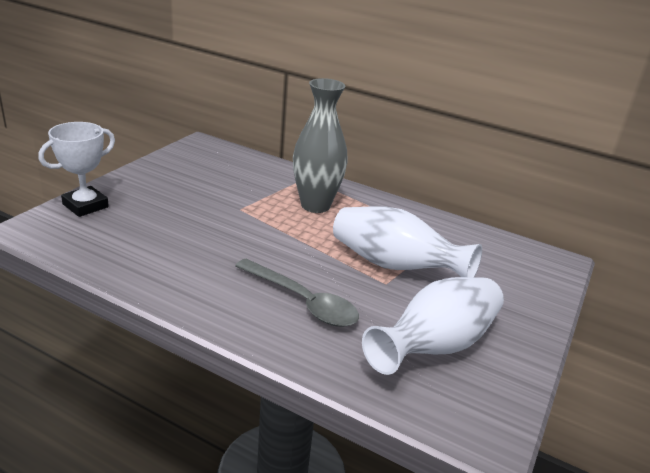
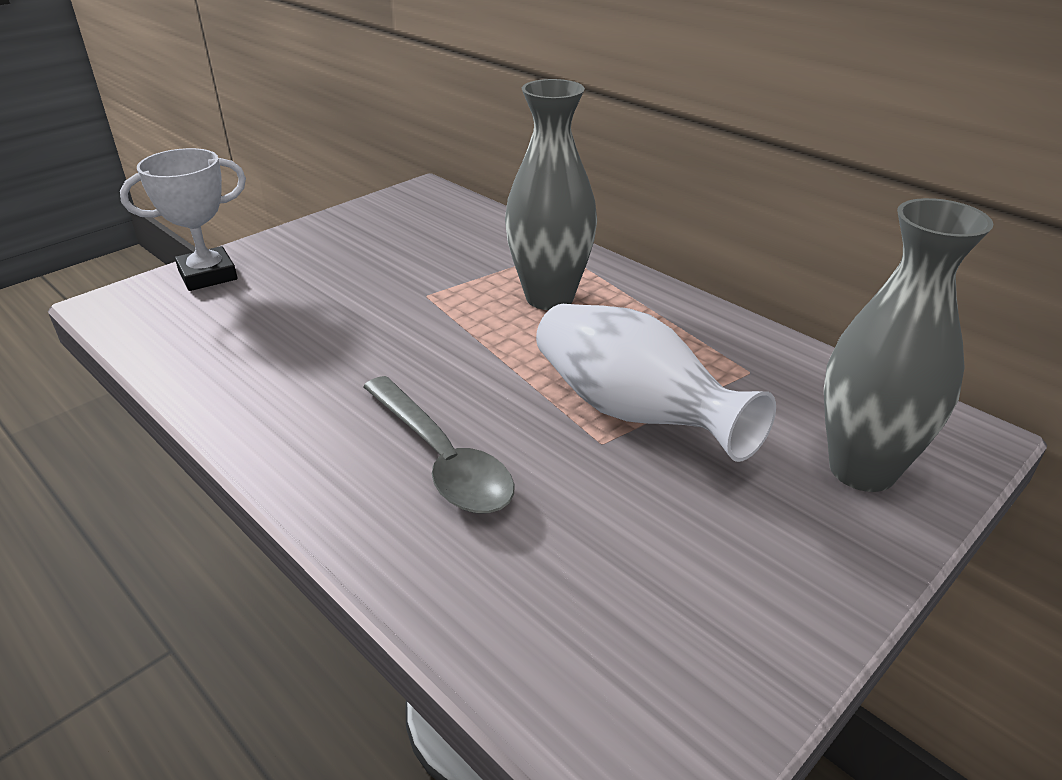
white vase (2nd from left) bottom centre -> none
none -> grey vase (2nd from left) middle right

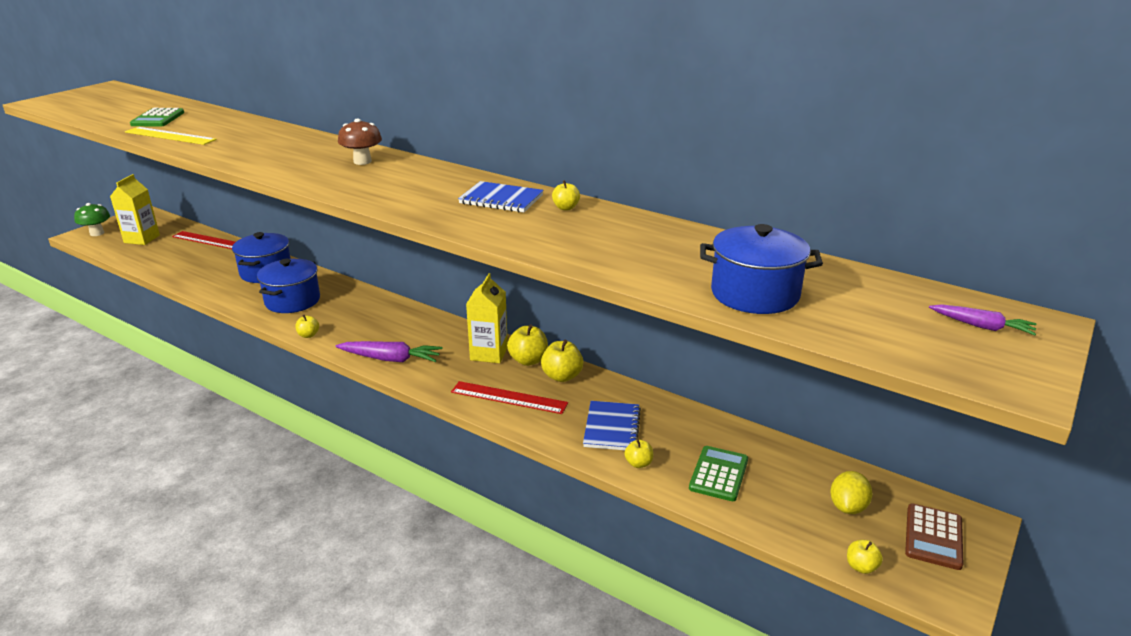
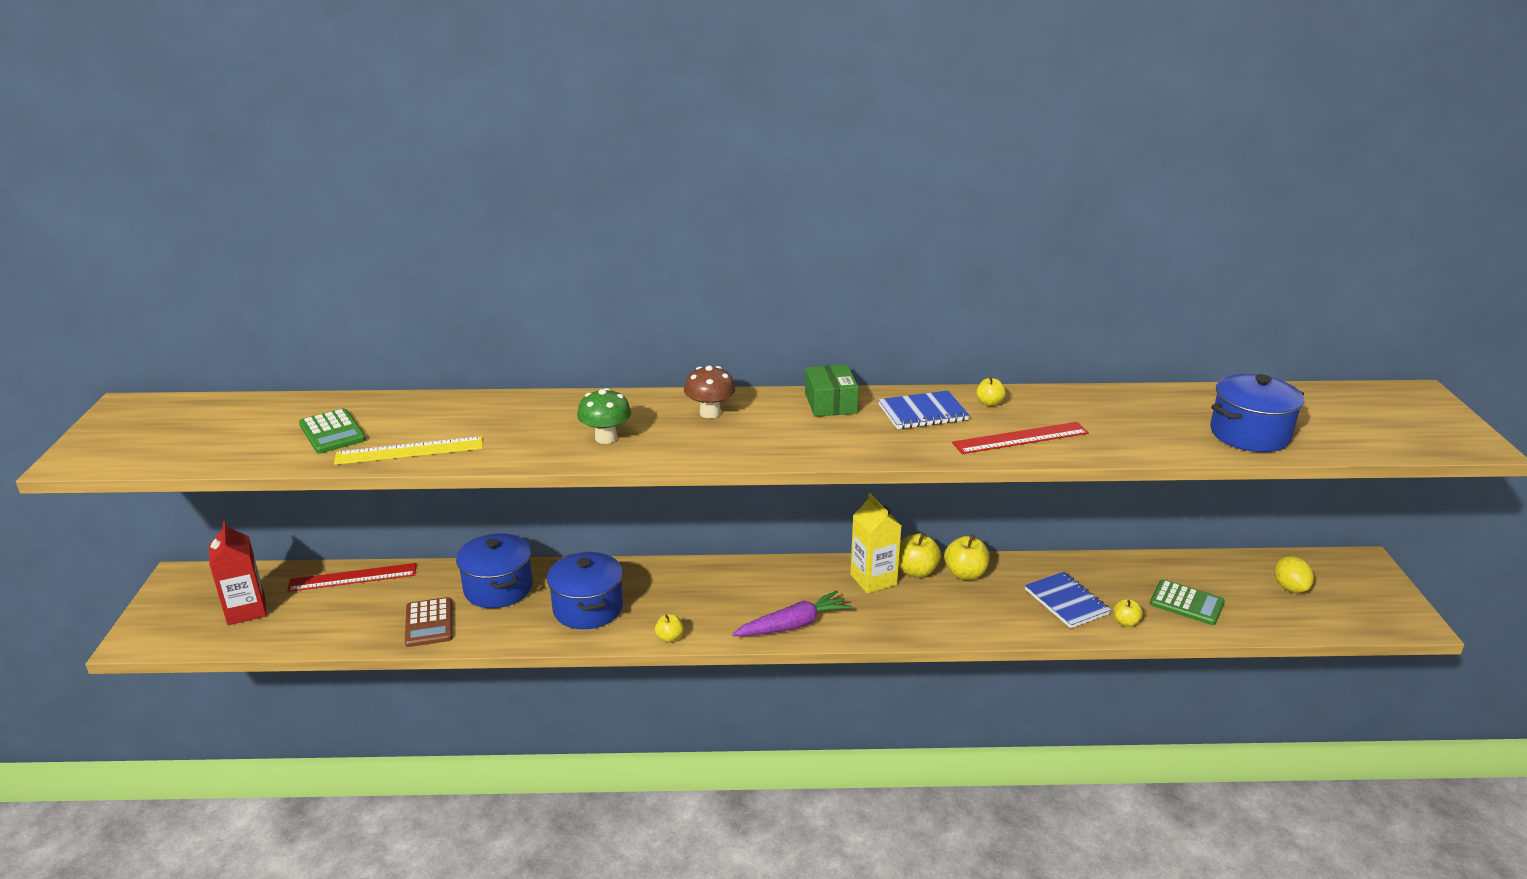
yellow apple (6th from left) bottom right -> none
purple carrot (2nd from left) middle right -> none
none -> green box centre
green mushroom middle left -> green mushroom centre, moved
red ruler (2nd from left) centre -> red ruler (2nd from left) middle right, moved
brown calculator bottom right -> brown calculator bottom left, moved
yellow carton (1st from left) top left -> red carton middle left
green calculator (2nd from left) bottom centre -> green calculator (2nd from left) bottom right, 135 degrees clockwise

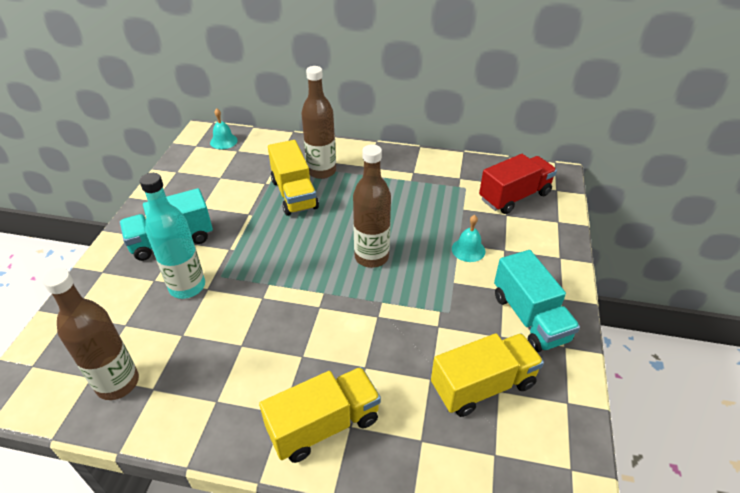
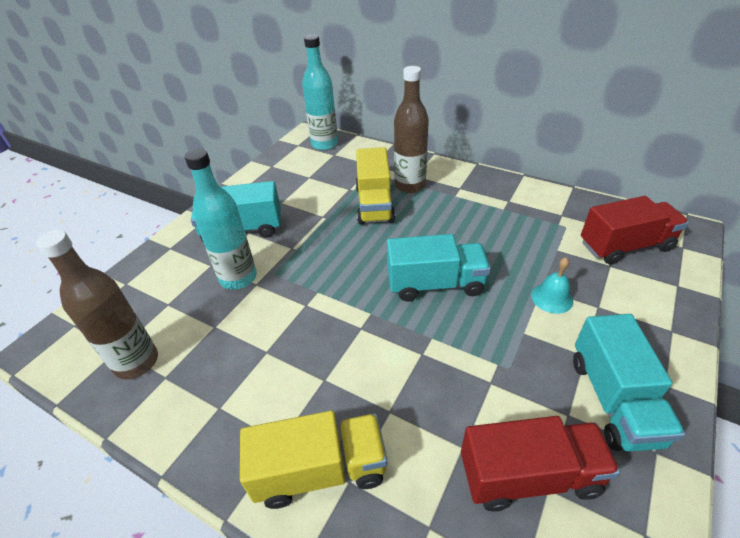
turquoise bell (1st from left) top left -> turquoise bottle (2nd from left) top centre
brown bottle (3rd from left) centre -> turquoise truck (2nd from left) centre
yellow truck (3rd from left) bottom centre -> red truck (1st from left) bottom right

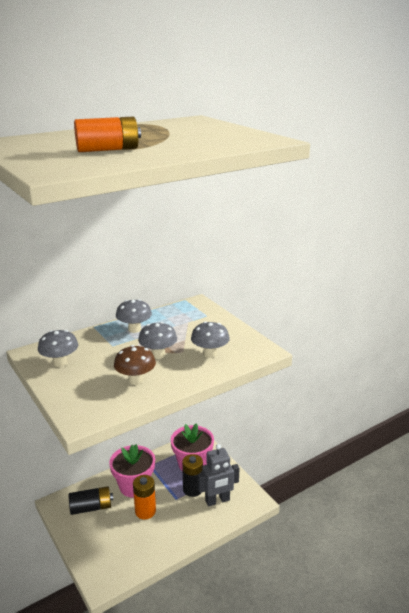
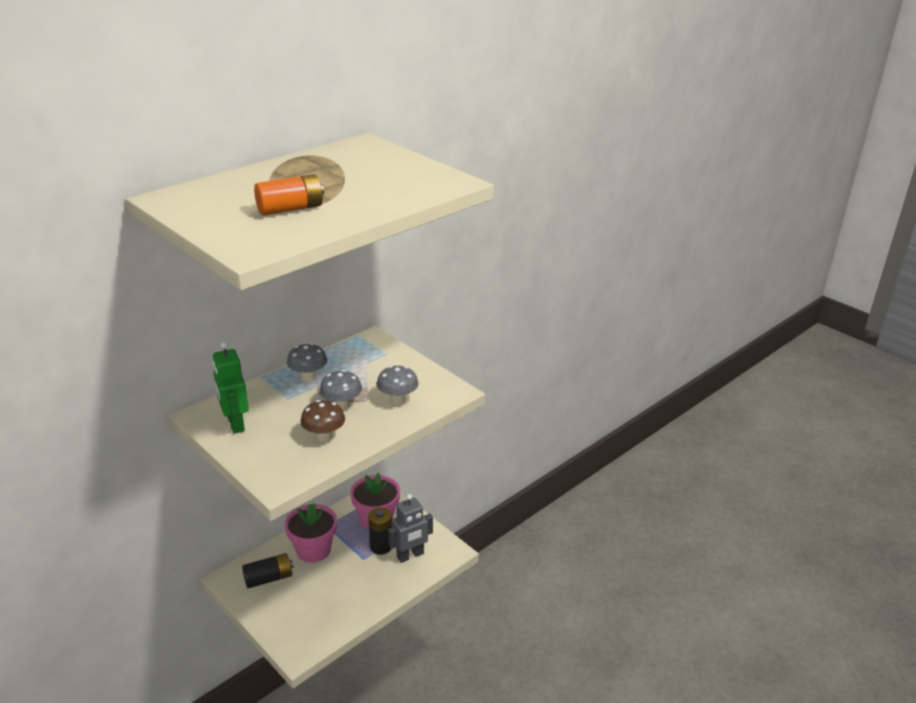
orange battery (2nd from left) bottom centre -> none
grey mushroom (1st from left) middle left -> green robot middle left

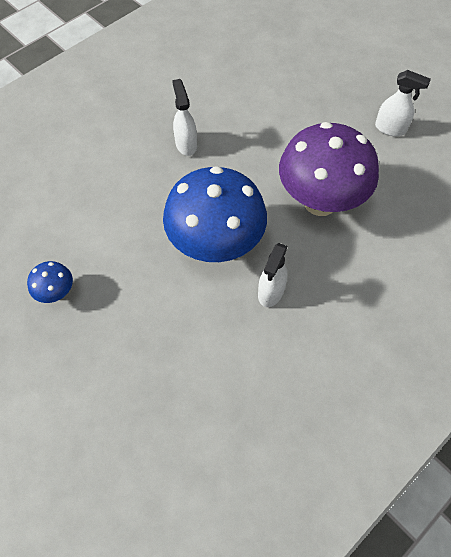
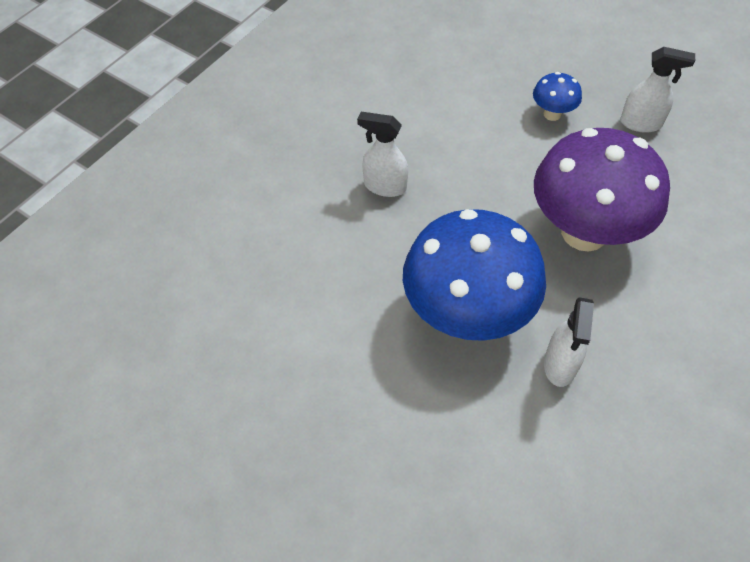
blue mushroom (1st from left in the first image) middle left -> blue mushroom (2nd from left) top right, moved
white spray bottle (1st from left) top centre, 45 degrees counterclockwise

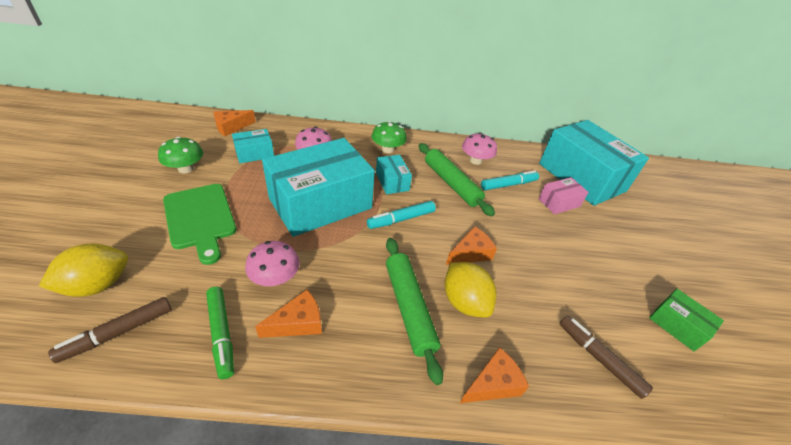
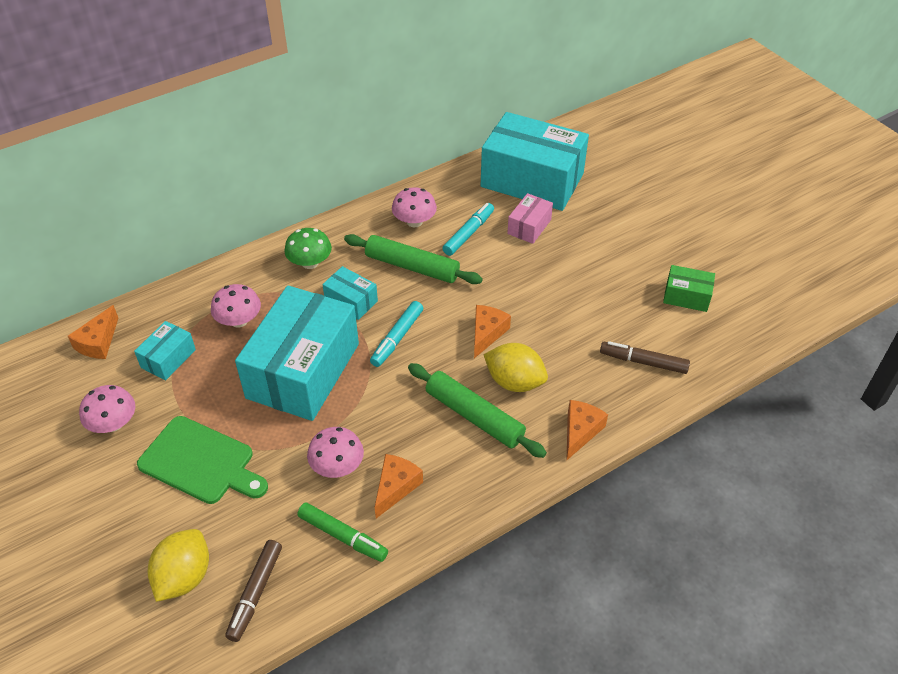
green mushroom (1st from left) middle left -> pink mushroom (1st from left) middle left

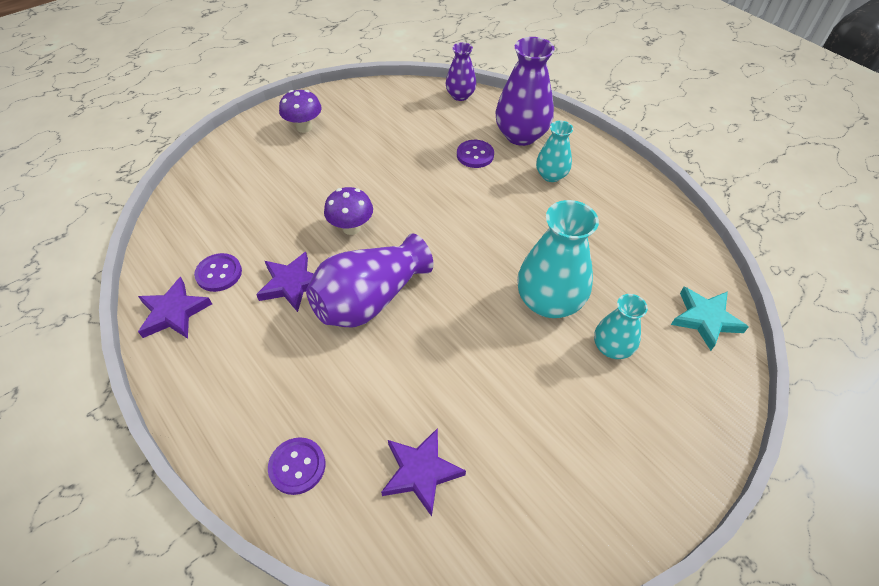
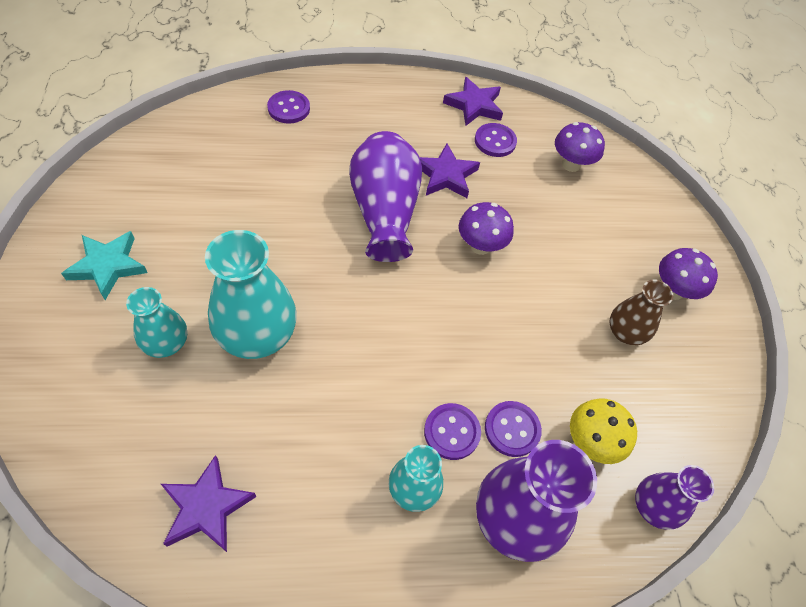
none -> purple button (2nd from left) bottom centre
none -> purple mushroom (2nd from left) top right
none -> yellow mushroom bottom right
none -> brown vase middle right
purple star (3rd from left in the first image) bottom centre -> purple star (1st from left) bottom left, moved
turquoise star middle right -> turquoise star middle left, moved

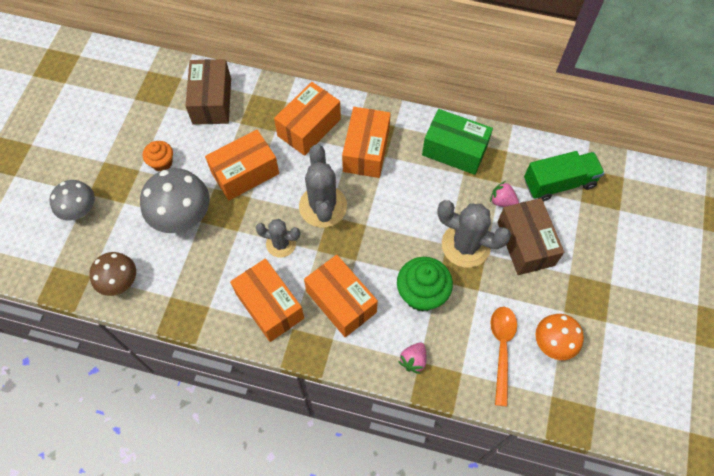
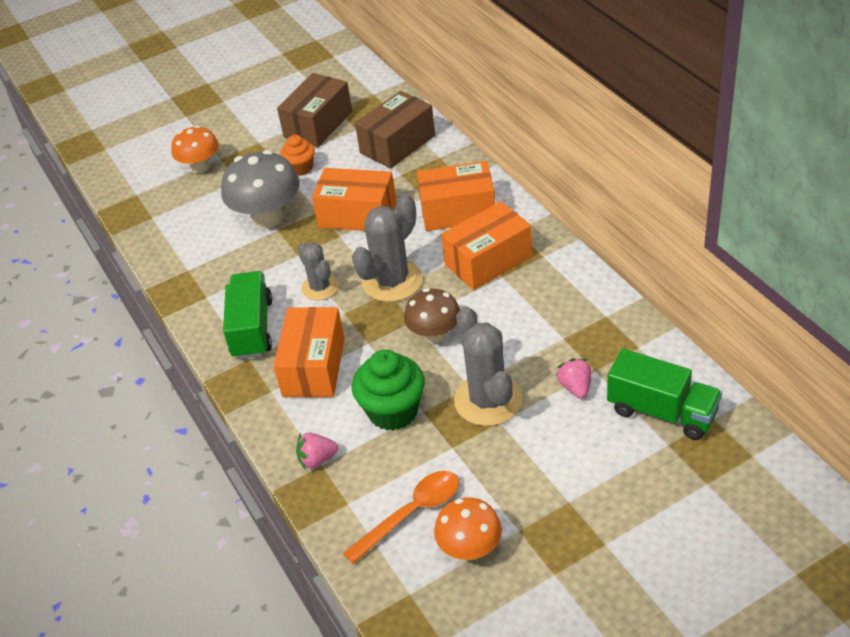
green box top centre -> none
brown mushroom middle left -> brown mushroom centre, moved
brown box (2nd from left in the first image) middle right -> brown box (1st from left) top centre, moved
orange box (2nd from left) centre -> green truck (1st from left) middle left
grey mushroom (1st from left) middle left -> orange mushroom (1st from left) top left

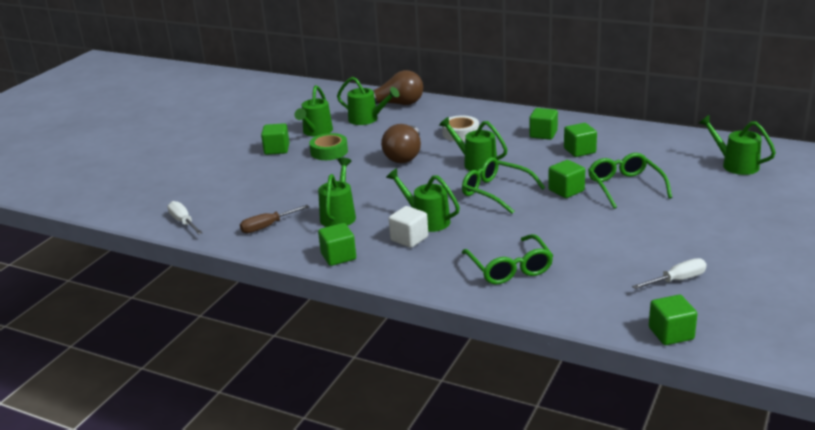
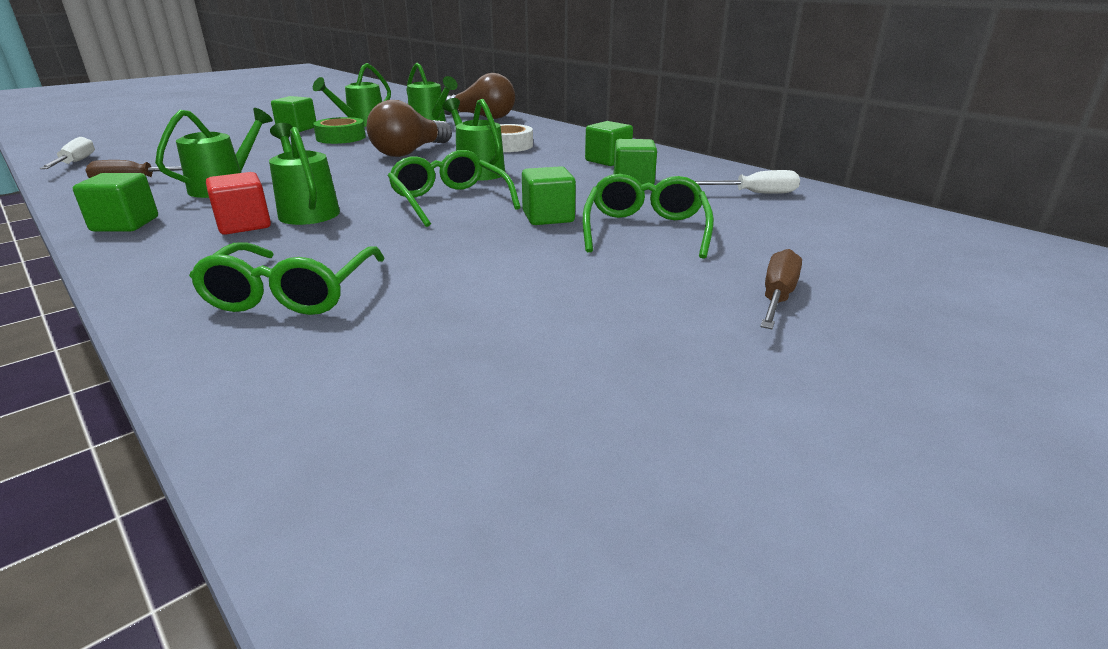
green cube (6th from left) bottom right -> none
green watering can (6th from left) middle right -> none
none -> brown screwdriver (2nd from left) middle right
white screwdriver (2nd from left) middle right -> white screwdriver (2nd from left) top right, moved
white cube centre -> red cube top left

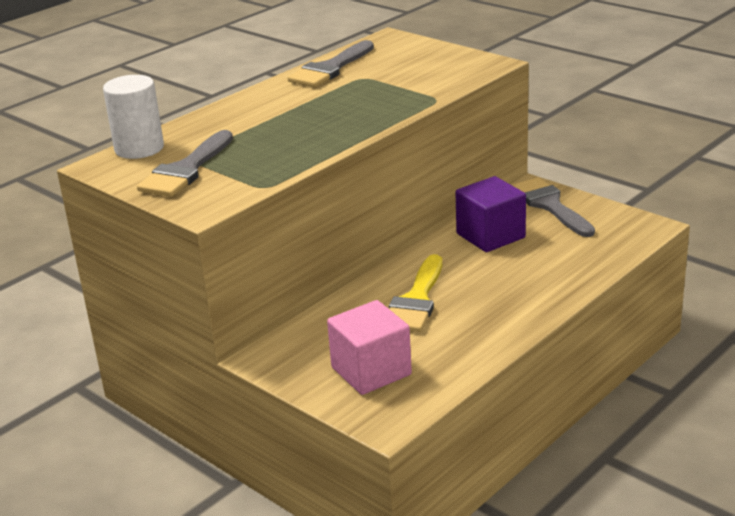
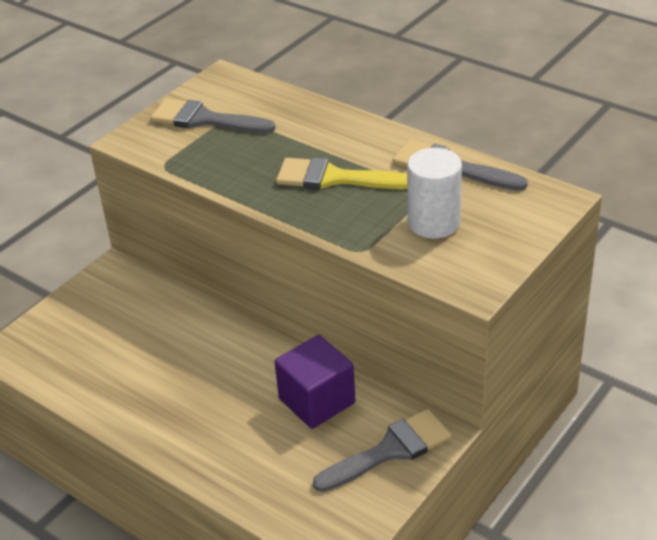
pink cube bottom centre -> none
white cylinder top left -> white cylinder centre, moved
yellow brush centre -> yellow brush top centre, moved

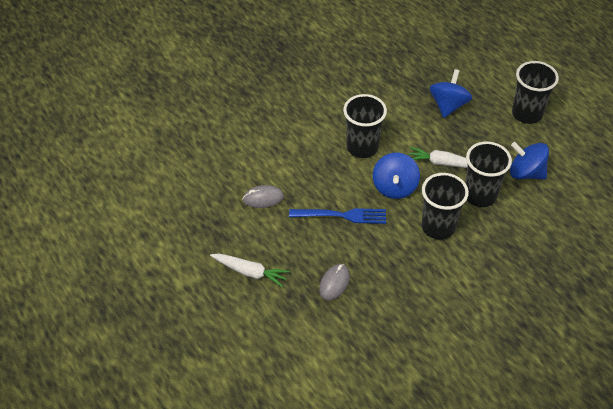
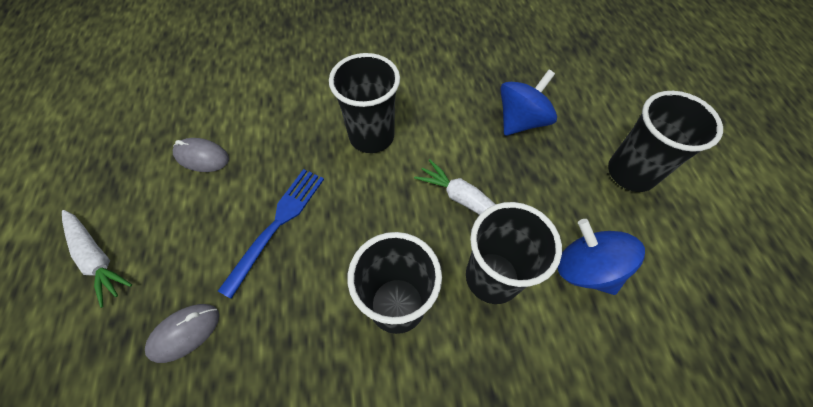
blue spinning top (1st from left) centre -> none
blue fork centre, 90 degrees counterclockwise

